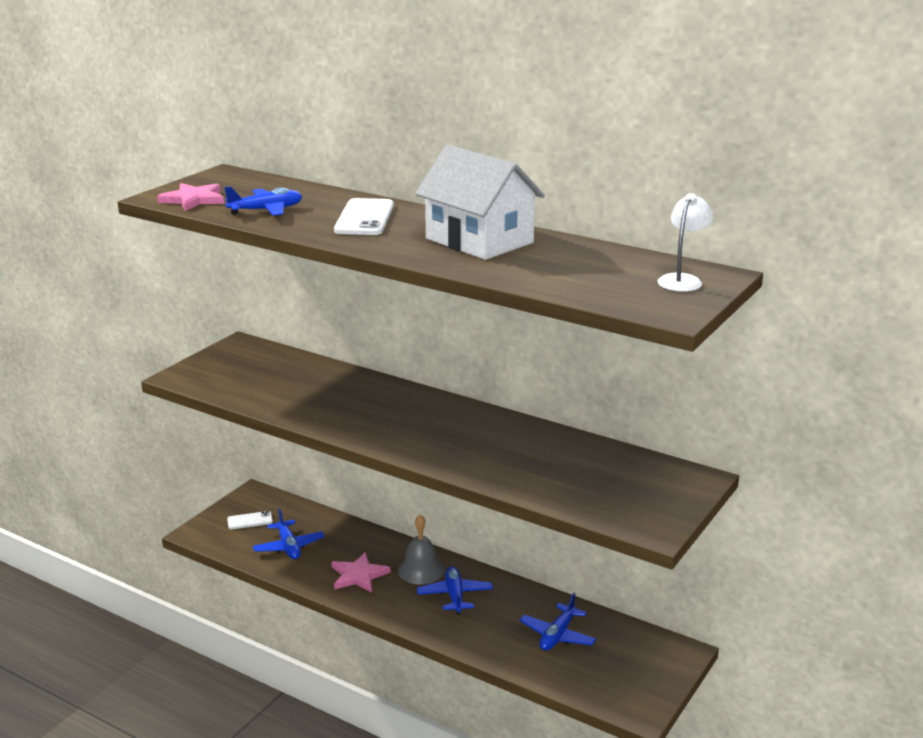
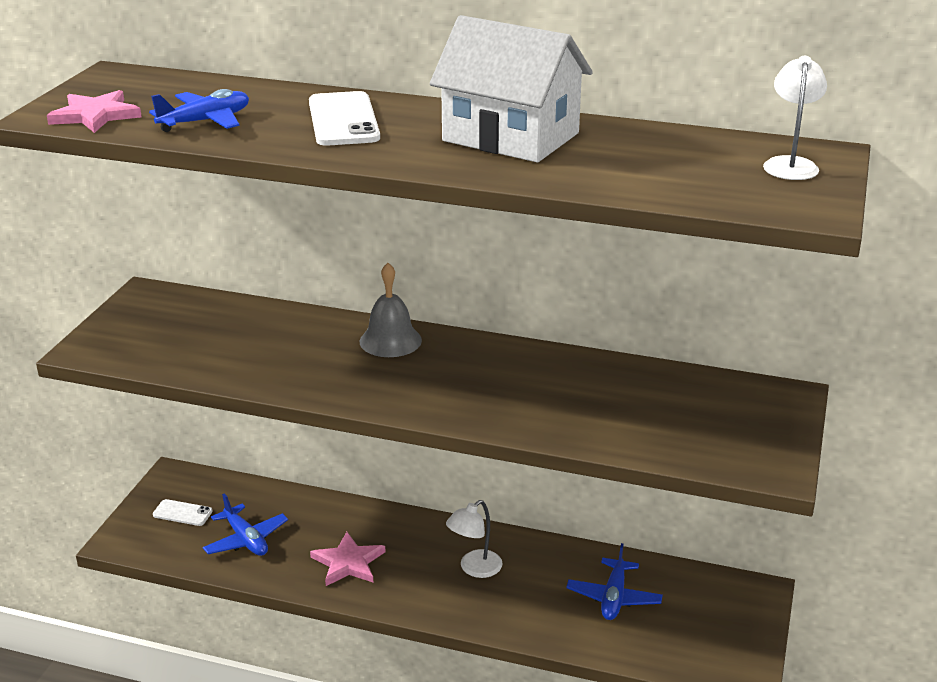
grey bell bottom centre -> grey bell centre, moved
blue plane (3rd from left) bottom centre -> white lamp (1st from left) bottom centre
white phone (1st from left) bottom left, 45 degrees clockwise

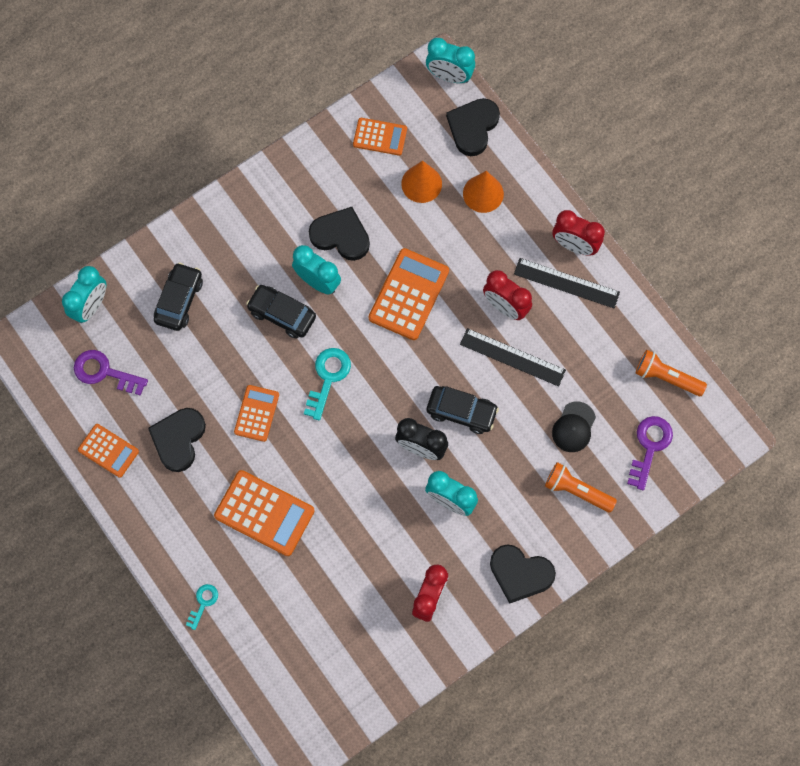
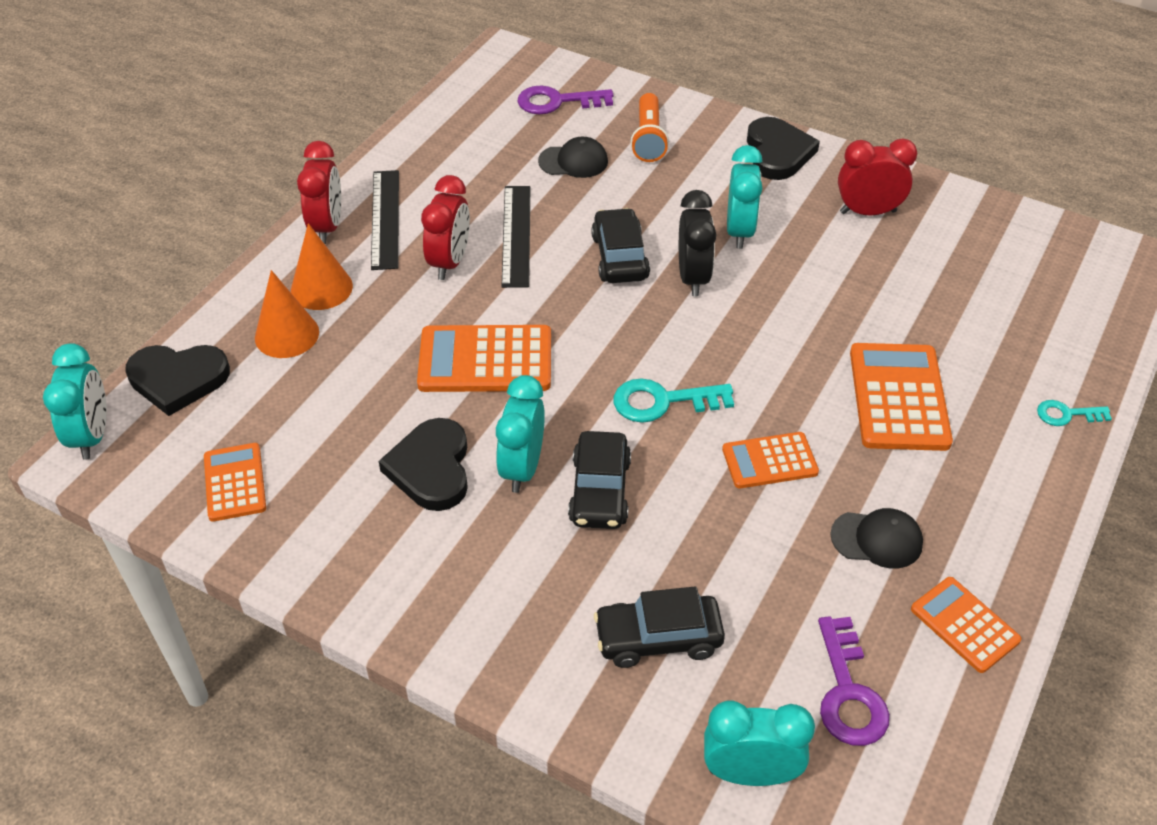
orange flashlight (2nd from left) middle right -> none
orange cone (1st from left in the first image) top centre -> orange cone (2nd from left) top left, moved
black heart (1st from left) middle left -> black cap (2nd from left) middle right
orange calculator (1st from left in the first image) middle left -> orange calculator (5th from left) bottom right, 45 degrees counterclockwise

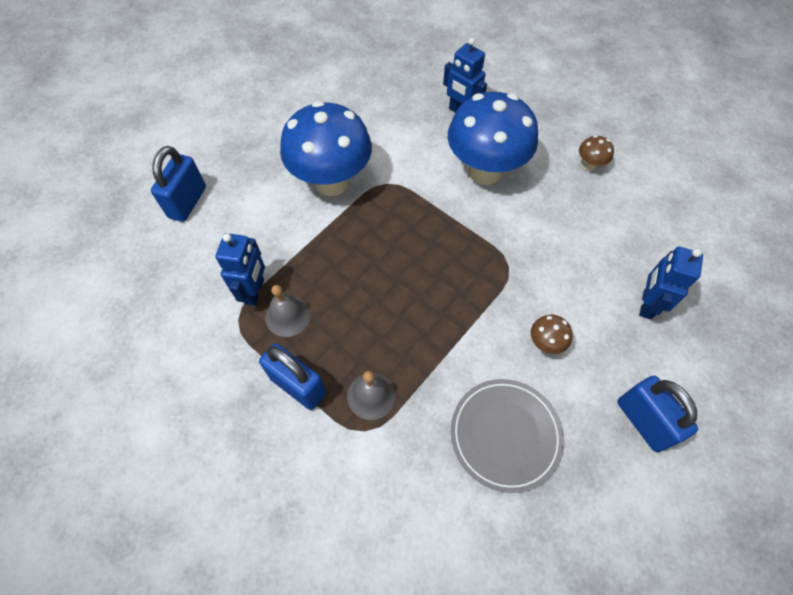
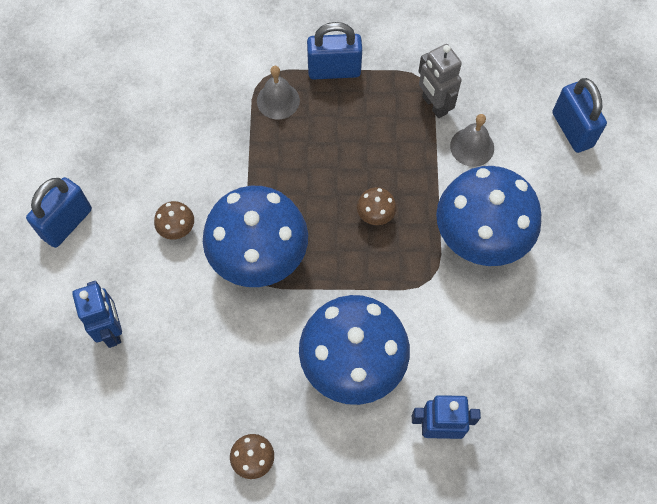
grey plate bottom centre -> none
none -> blue mushroom (1st from left) centre
none -> brown mushroom (3rd from left) centre
grey bell (1st from left in the first image) centre -> grey bell (2nd from left) top right, moved
blue robot (1st from left) middle left -> grey robot top right
blue padlock (3rd from left in the first image) bottom right -> blue padlock (1st from left) middle left, 75 degrees counterclockwise

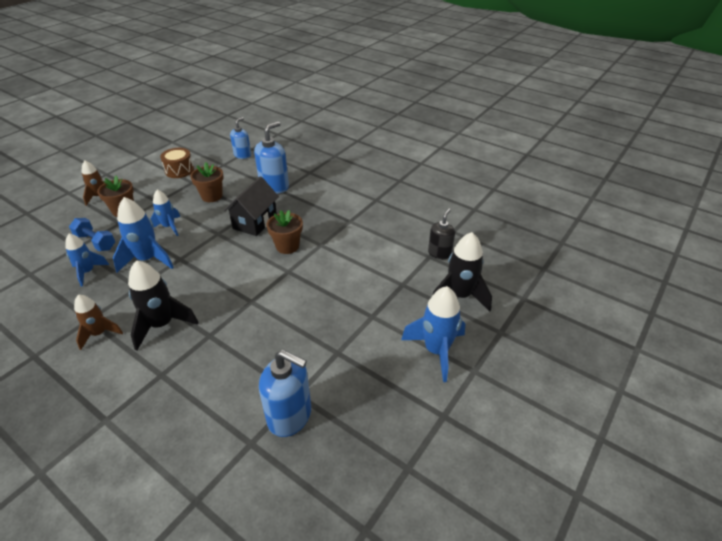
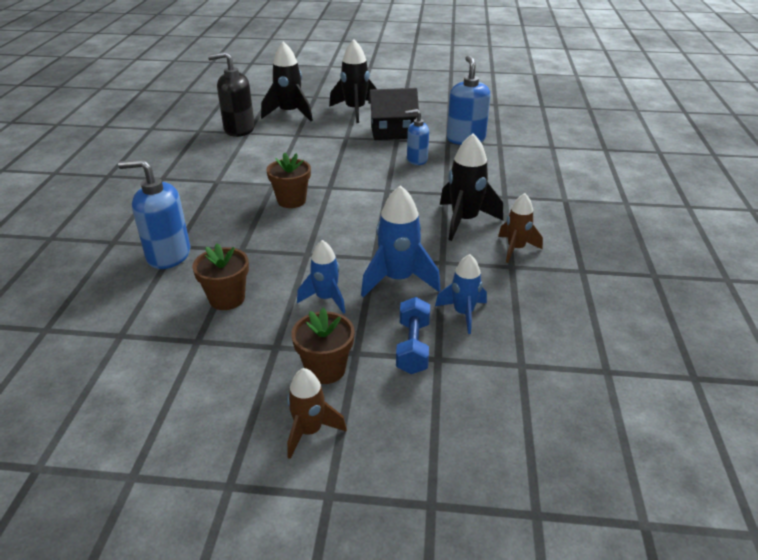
brown drum top left -> none
black house centre -> black house top centre, moved
blue soap dispenser (1st from left in the first image) top left -> blue soap dispenser (2nd from left) top centre, moved
blue rocket (4th from left) centre -> black rocket (2nd from left) top centre
black soap dispenser centre -> black soap dispenser top left, x1.58

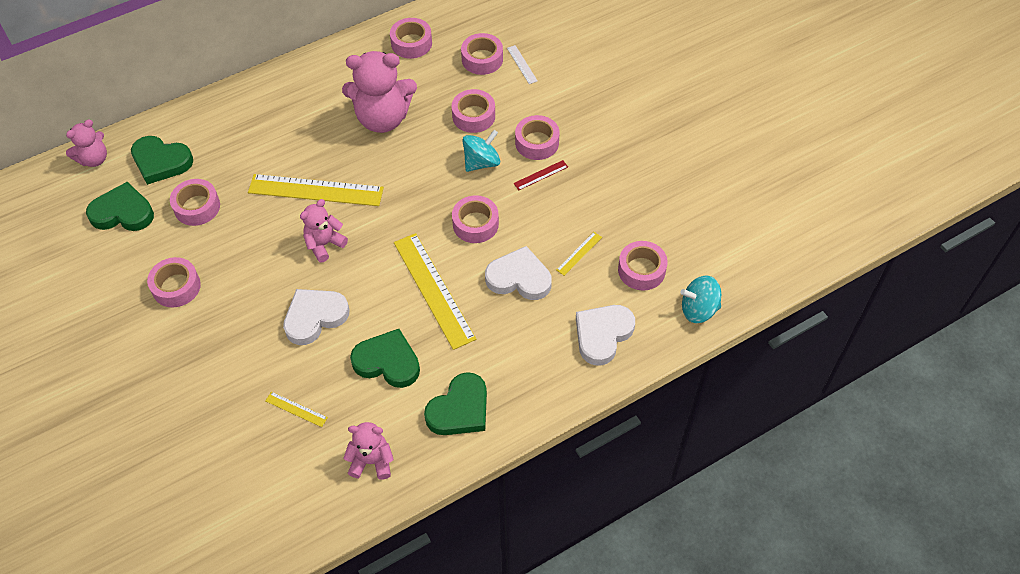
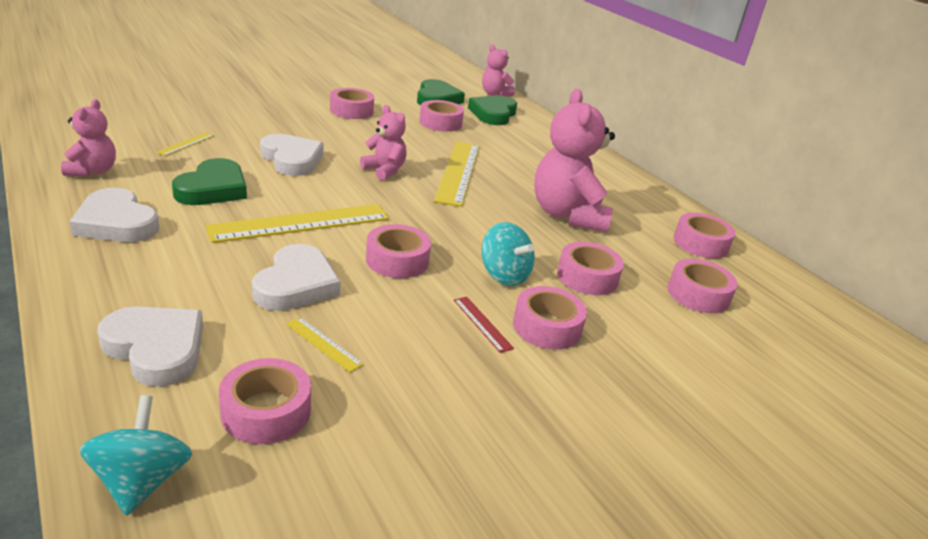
white ruler top centre -> none
green heart (4th from left) bottom centre -> white heart (1st from left) middle left

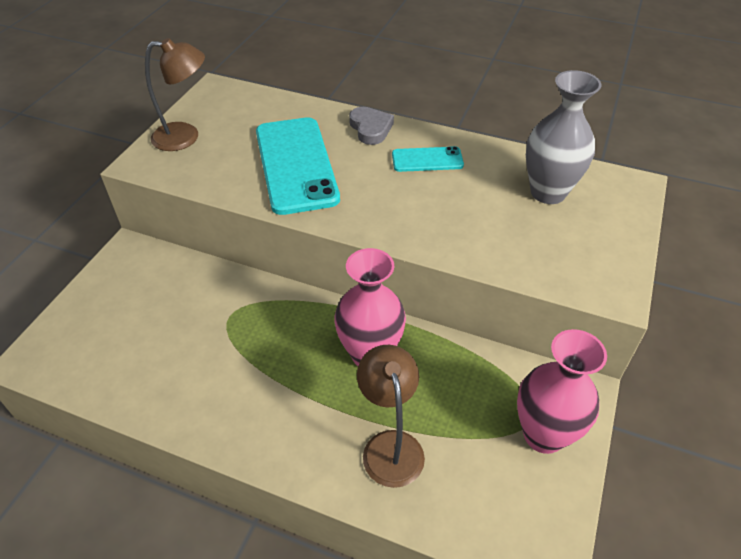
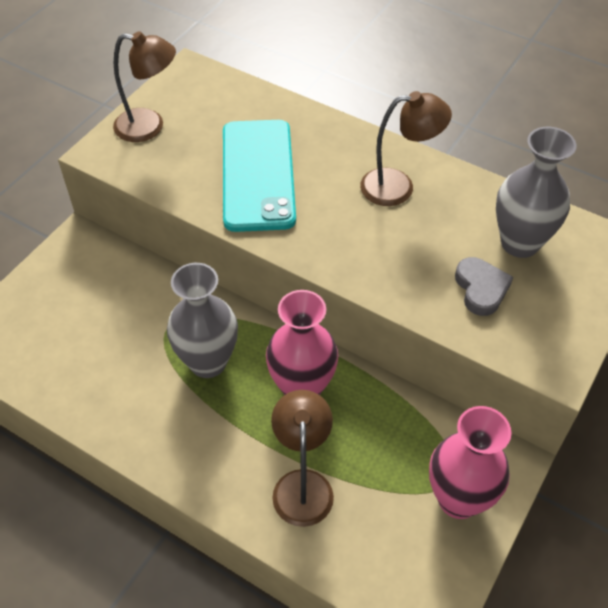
none -> grey vase (1st from left) middle left
grey heart top centre -> grey heart middle right, moved
turquoise phone (2nd from left) top centre -> brown lamp (3rd from left) top right

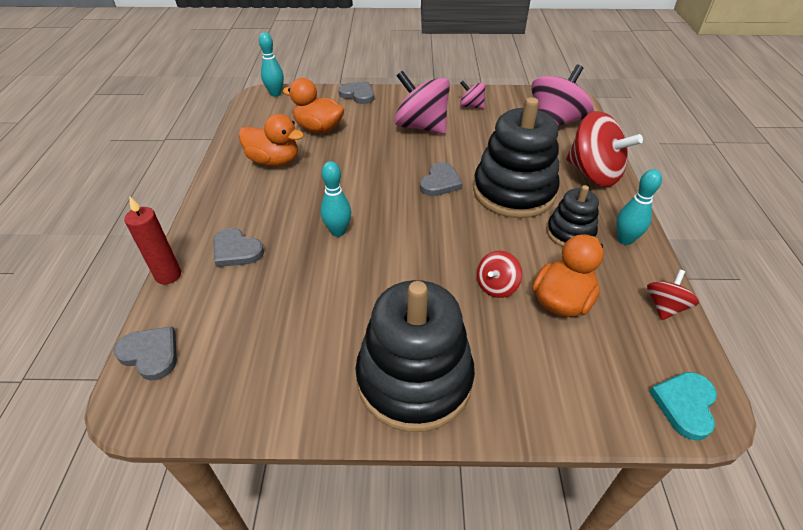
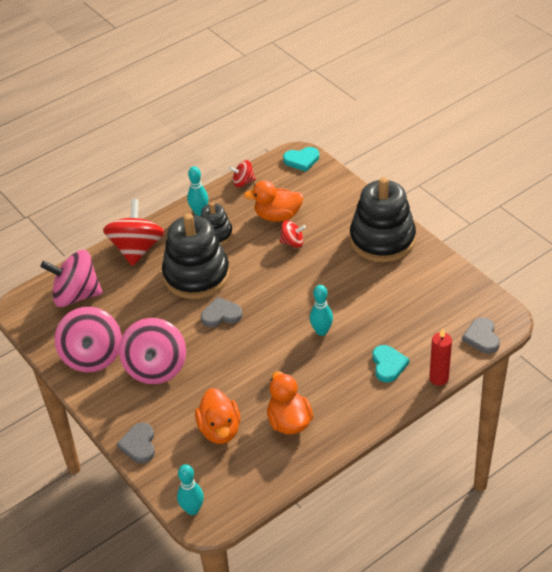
grey heart (2nd from left) middle left -> turquoise heart (2nd from left) middle right
pink spinning top (2nd from left) top centre -> pink spinning top (2nd from left) middle left, x1.99

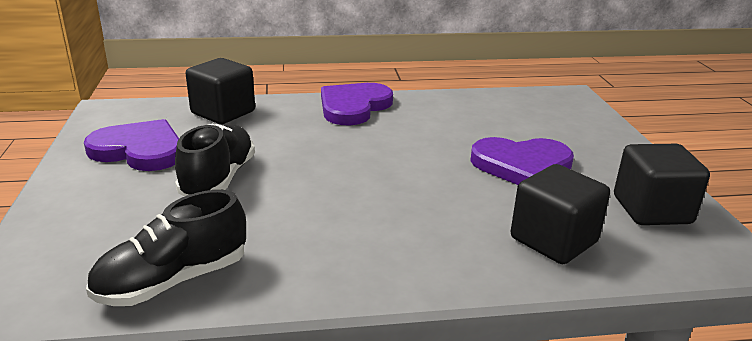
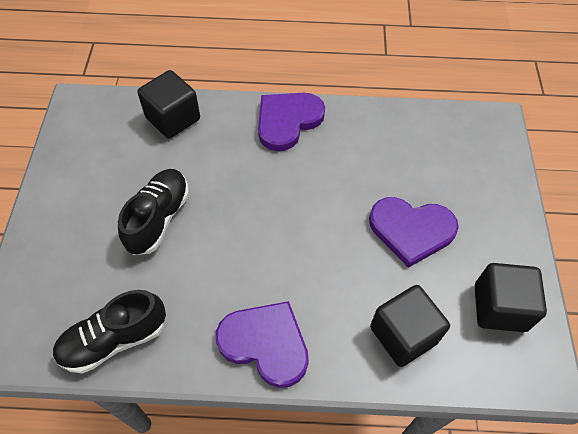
purple heart (1st from left) middle left -> purple heart (1st from left) bottom centre, moved

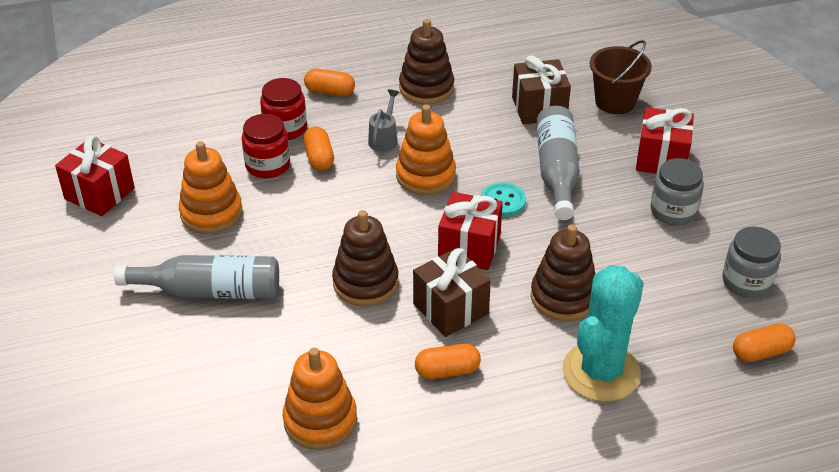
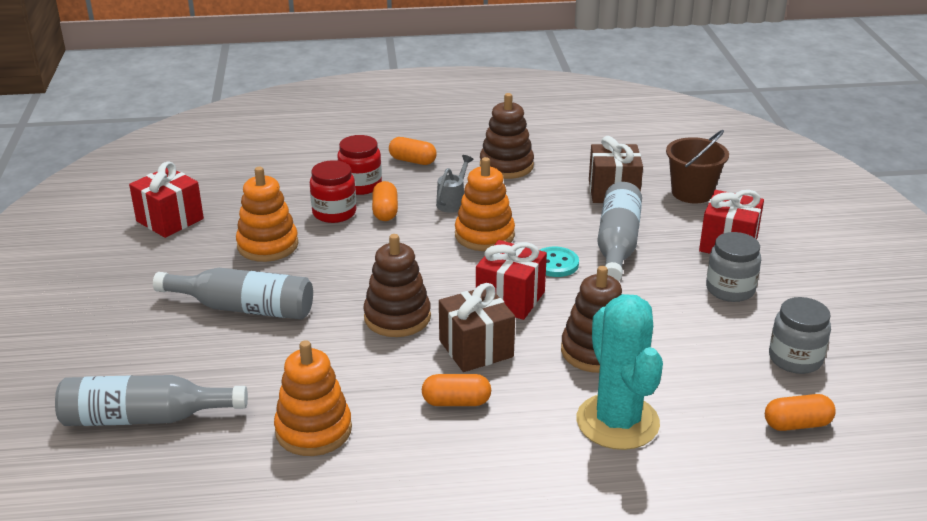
none -> grey bottle (1st from left) bottom left
turquoise cactus bottom right, 60 degrees counterclockwise

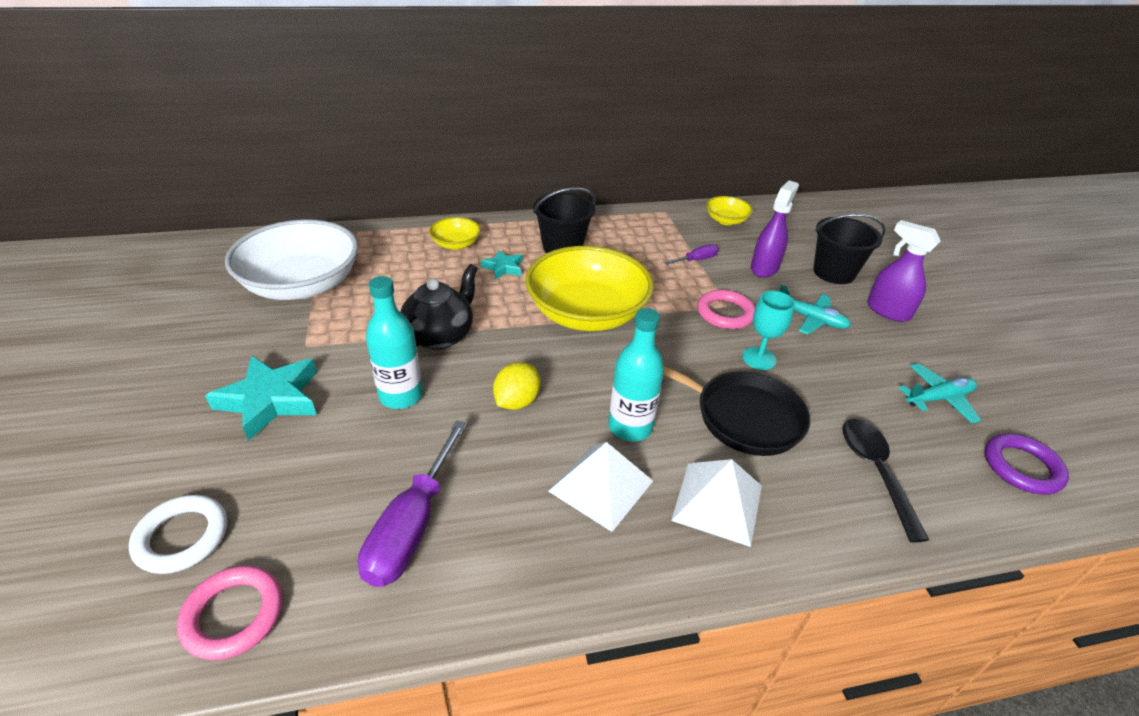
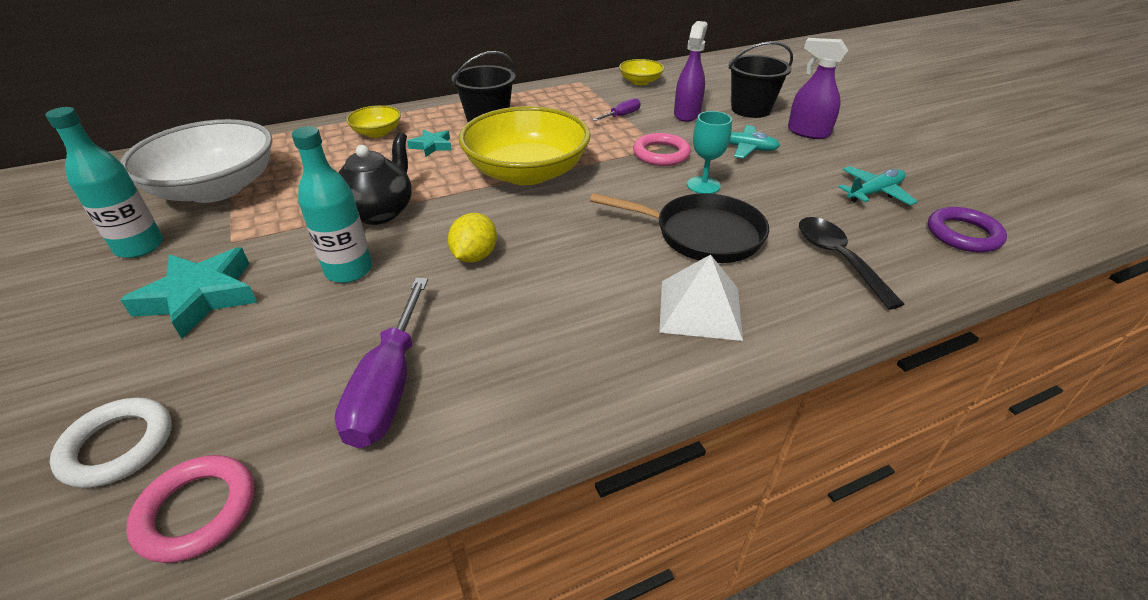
white pyramid (1st from left) bottom centre -> none
turquoise bottle (2nd from left in the first image) centre -> turquoise bottle (1st from left) top left, moved

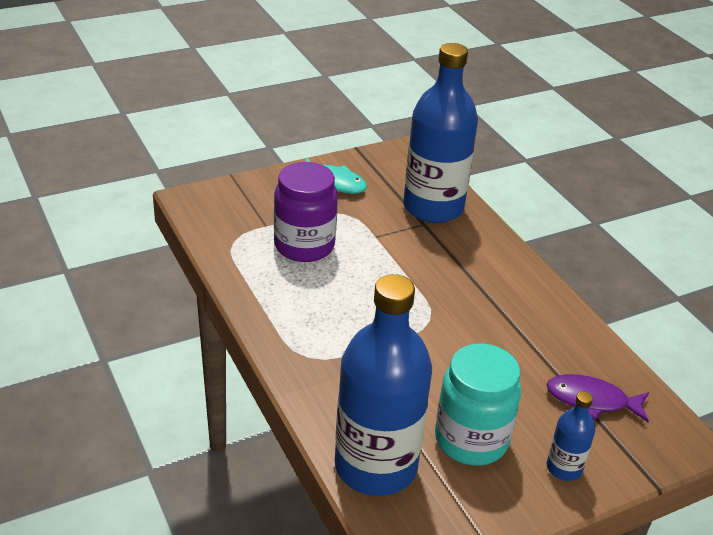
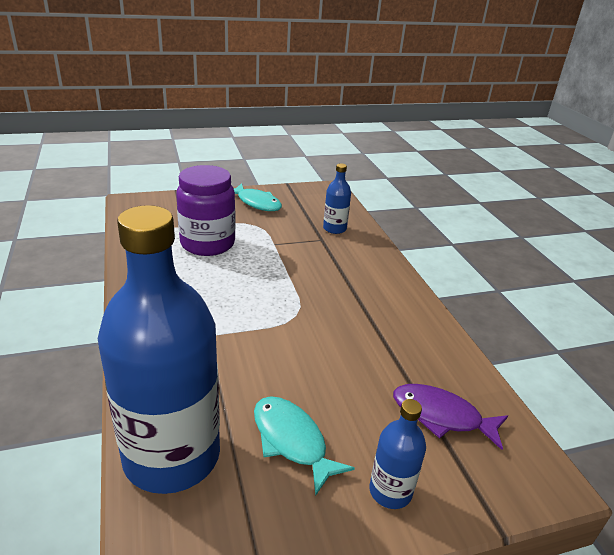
turquoise jar bottom right -> turquoise fish (2nd from left) bottom centre
blue bottle (2nd from left) top centre -> blue bottle (2nd from left) centre, x0.44

